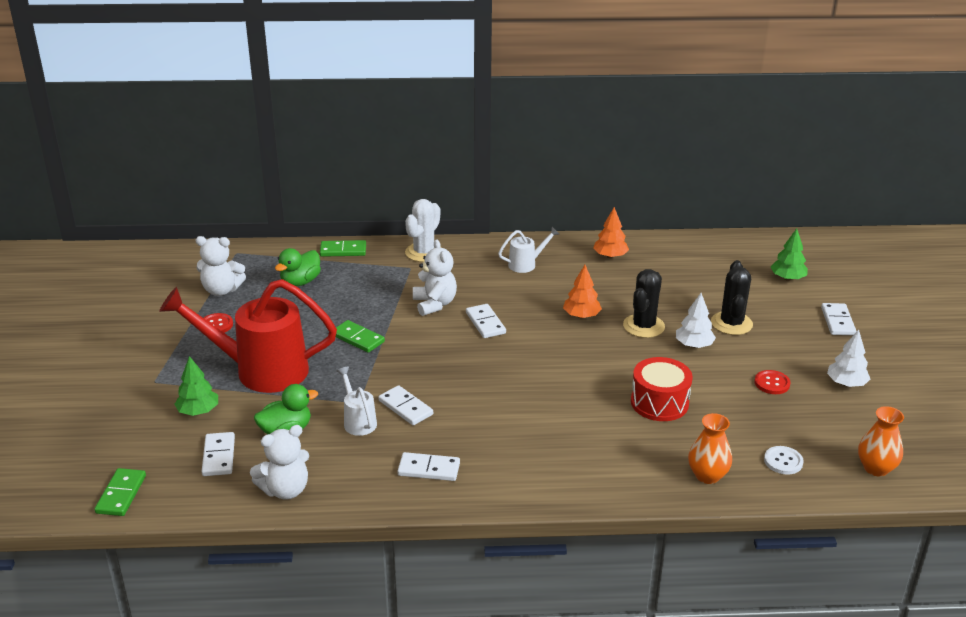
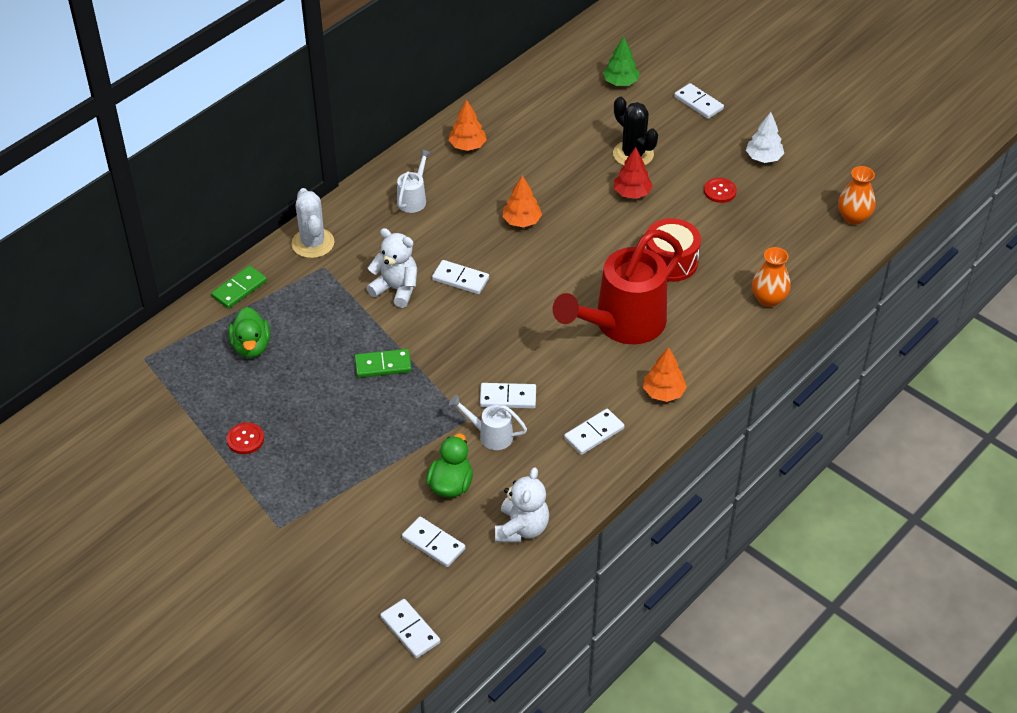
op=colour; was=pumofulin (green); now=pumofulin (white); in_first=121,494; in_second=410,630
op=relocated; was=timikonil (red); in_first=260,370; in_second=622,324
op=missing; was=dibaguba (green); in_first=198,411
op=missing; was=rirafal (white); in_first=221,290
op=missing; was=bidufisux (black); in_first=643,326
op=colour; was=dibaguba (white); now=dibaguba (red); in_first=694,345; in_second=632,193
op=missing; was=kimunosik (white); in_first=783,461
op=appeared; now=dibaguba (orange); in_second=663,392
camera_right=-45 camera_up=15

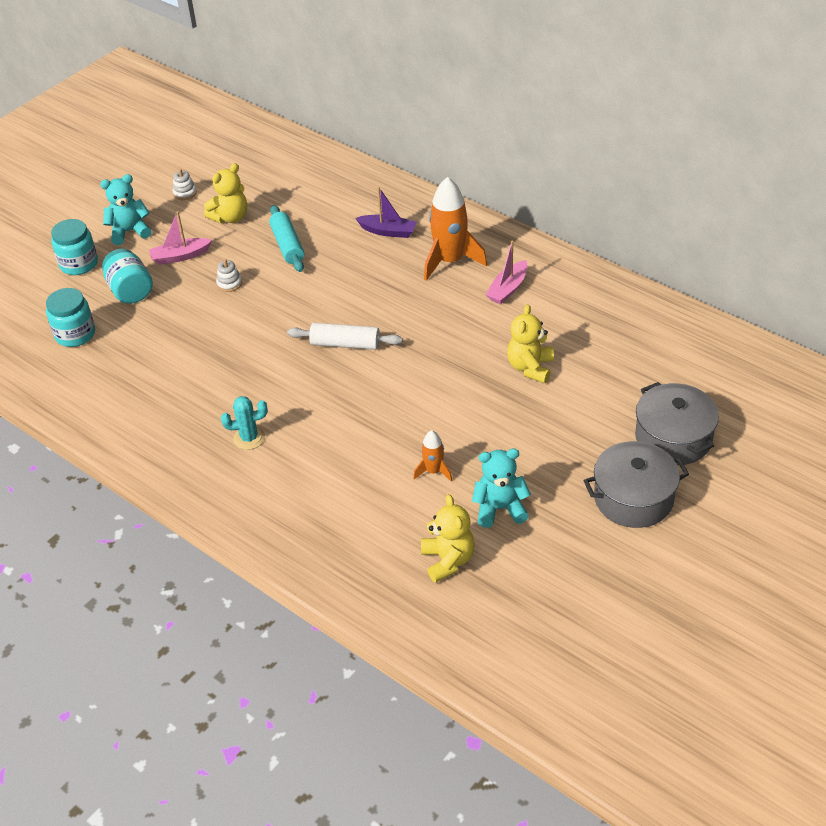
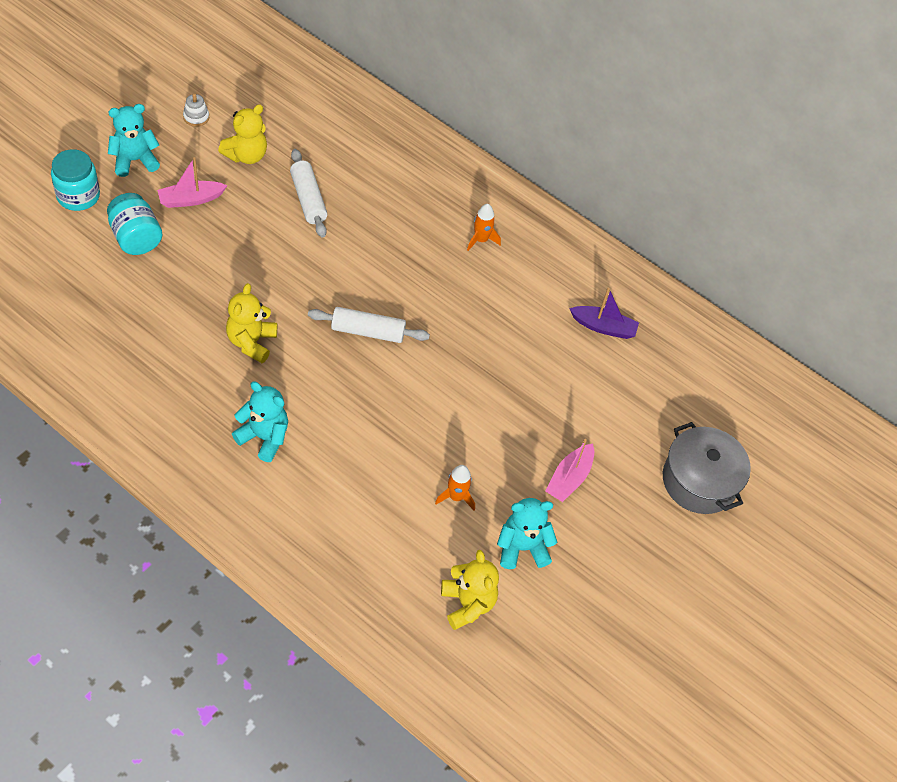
op=missing; was=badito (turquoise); in_first=75,334
op=missing; was=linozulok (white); in_first=229,283
op=exchanged; was=bidufisux (turquoise); now=rirafal (turquoise); in_first=249,438; in_second=264,437
op=colour; was=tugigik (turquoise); now=tugigik (white); in_first=287,245; in_second=308,199
op=relocated; was=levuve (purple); in_first=388,231; in_second=603,327
op=size; was=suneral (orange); in_first=450,261; in_second=481,240; ratio=0.51
op=relocated; was=levuve (pink); in_first=508,289; in_second=569,478
op=relocated; was=rirafal (yellow); in_first=530,367; in_second=251,342
op=missing; was=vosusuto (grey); in_first=633,498
camera_right=-10 camera_up=10

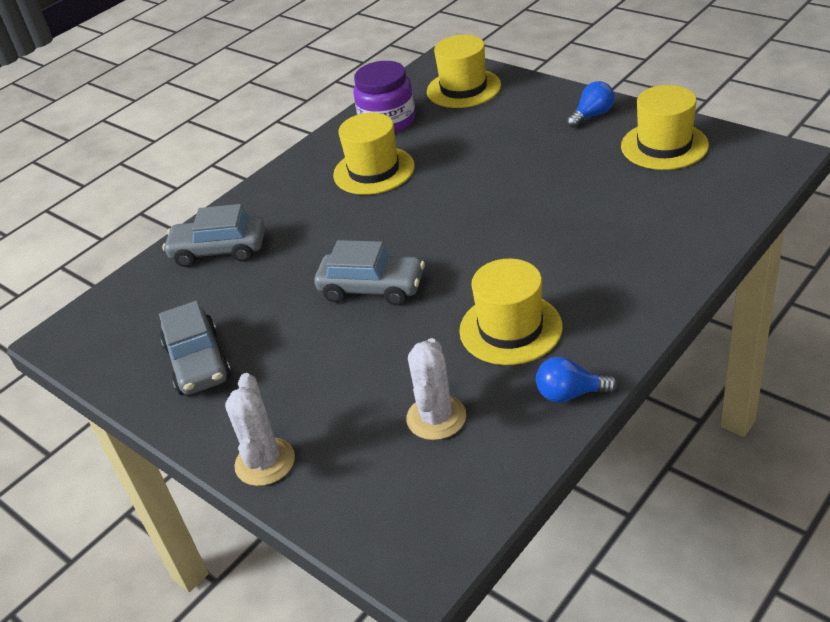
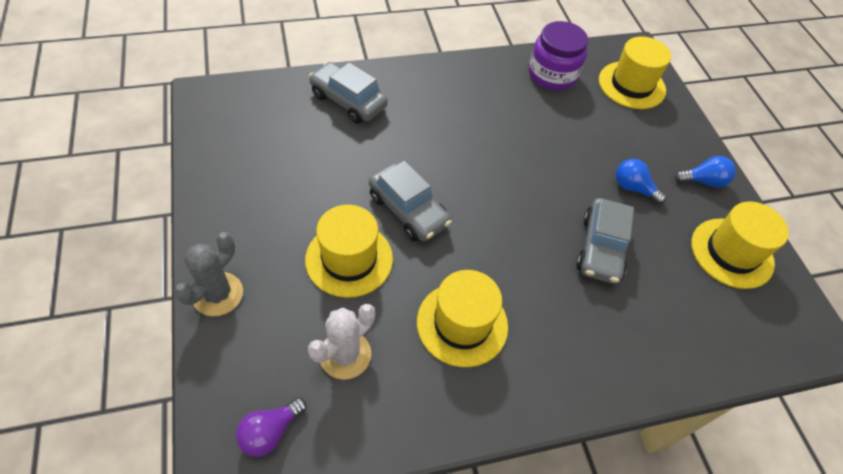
op=relocated; was=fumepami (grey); in_first=198,362; in_second=601,248
op=colour; was=bidufisux (white); now=bidufisux (grey); in_first=265,462; in_second=217,294
op=relocated; was=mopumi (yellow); in_first=374,171; in_second=349,259
op=relocated; was=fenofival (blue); in_first=570,394; in_second=633,188
op=appeared; now=fenofival (purple); in_second=270,432
camera_right=25 camera_up=15

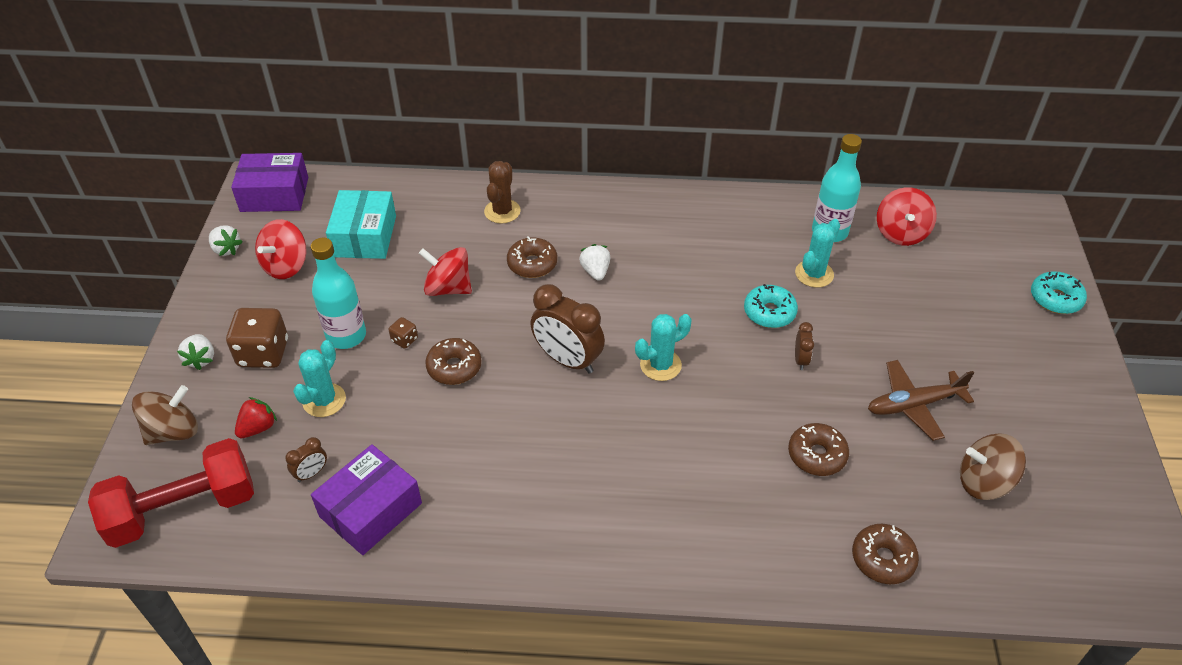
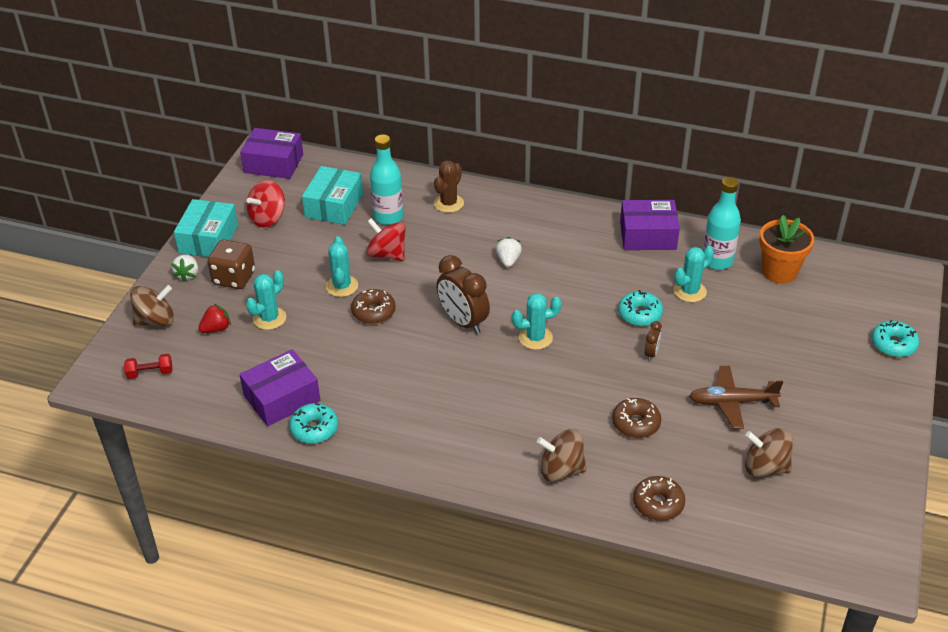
op=size; was=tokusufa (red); in_first=183,509; in_second=150,373; ratio=0.42
op=missing; was=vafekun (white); in_first=226,249
op=missing; was=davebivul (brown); in_first=311,473
op=relocated; was=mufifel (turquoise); in_first=346,336; in_second=388,217
op=exchanged; was=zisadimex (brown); now=bidufisux (turquoise); in_first=404,340; in_second=342,286
op=missing; was=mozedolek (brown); in_first=532,264
op=exchanged; was=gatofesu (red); now=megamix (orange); in_first=901,233; in_second=779,271
op=appeared; now=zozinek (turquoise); in_second=208,239
op=appeared; now=mozedolek (turquoise); in_second=314,429
op=appeared; now=gatofesu (brown); in_second=561,470
op=appeared; now=zozinek (purple); in_second=648,235
camera_right=15 camera_up=-5

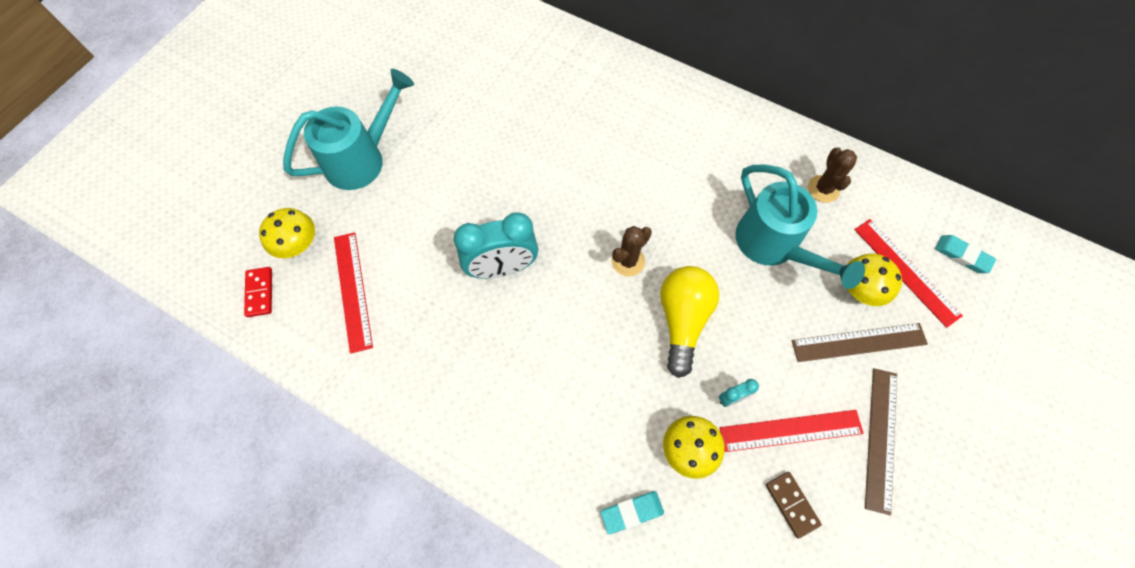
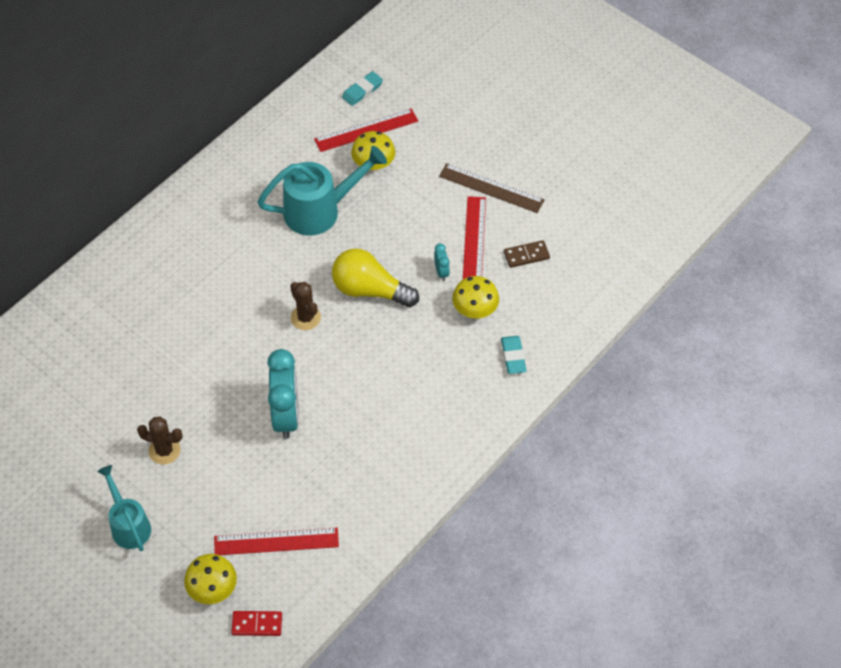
op=size; was=timikonil (turquoise); in_first=362,159; in_second=129,525; ratio=0.63
op=missing; was=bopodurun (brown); in_first=859,342
op=relocated; was=bidufisux (brown); in_first=823,189; in_second=164,450
camera_right=-80 camera_up=-10

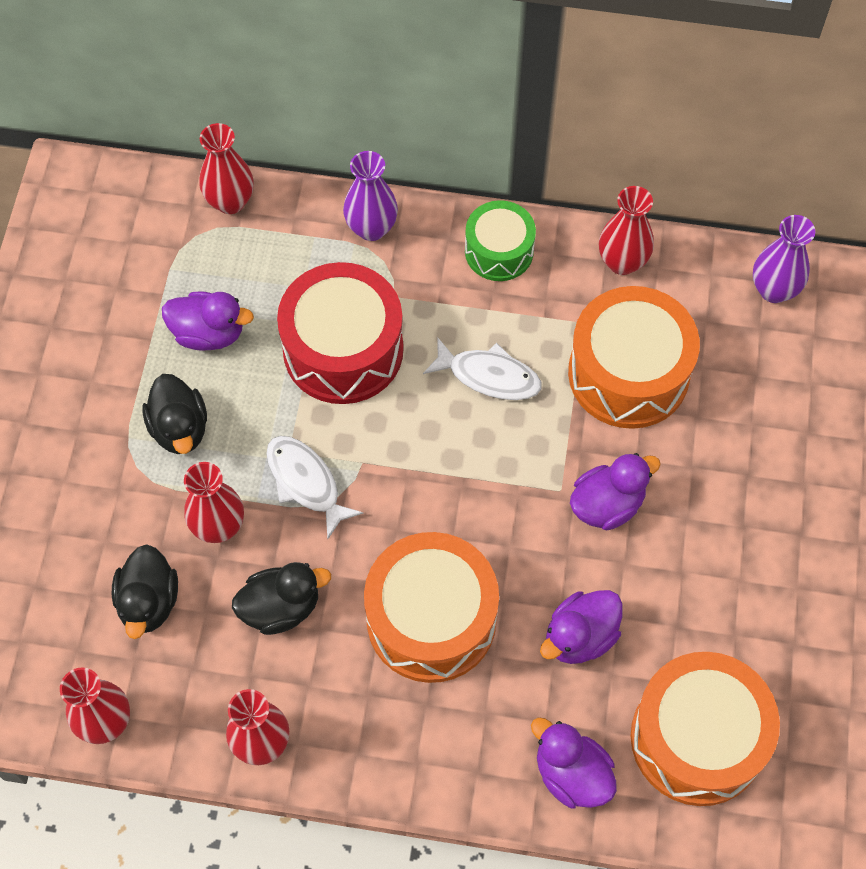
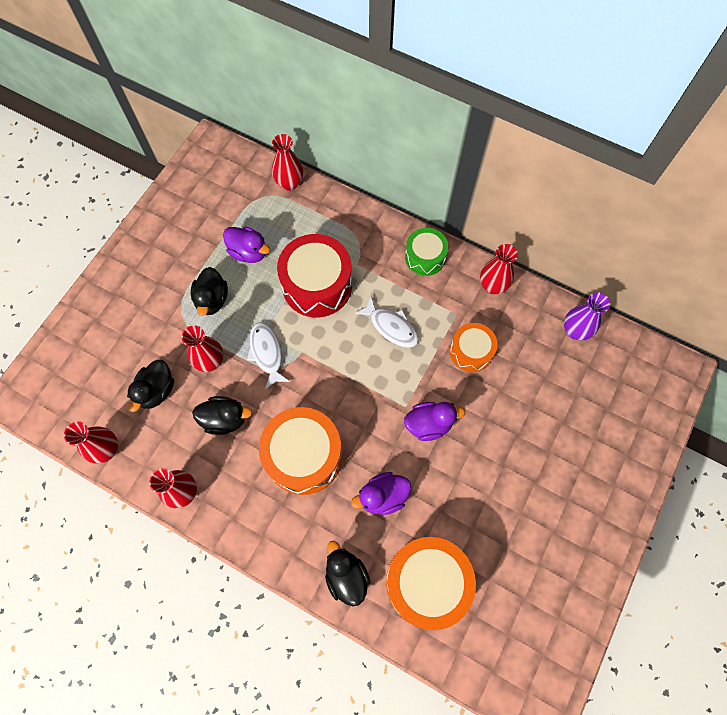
op=missing; was=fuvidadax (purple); in_first=371,228
op=colour; was=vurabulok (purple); now=vurabulok (black); in_first=571,774; in_second=346,576
op=size; was=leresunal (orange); in_first=628,373; in_second=471,352; ratio=0.59
camera_right=20 camera_up=5

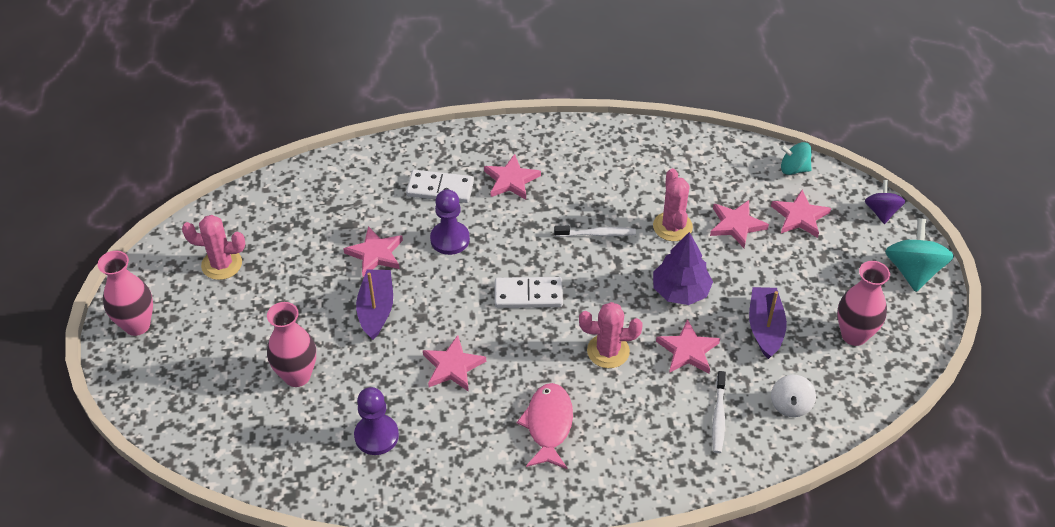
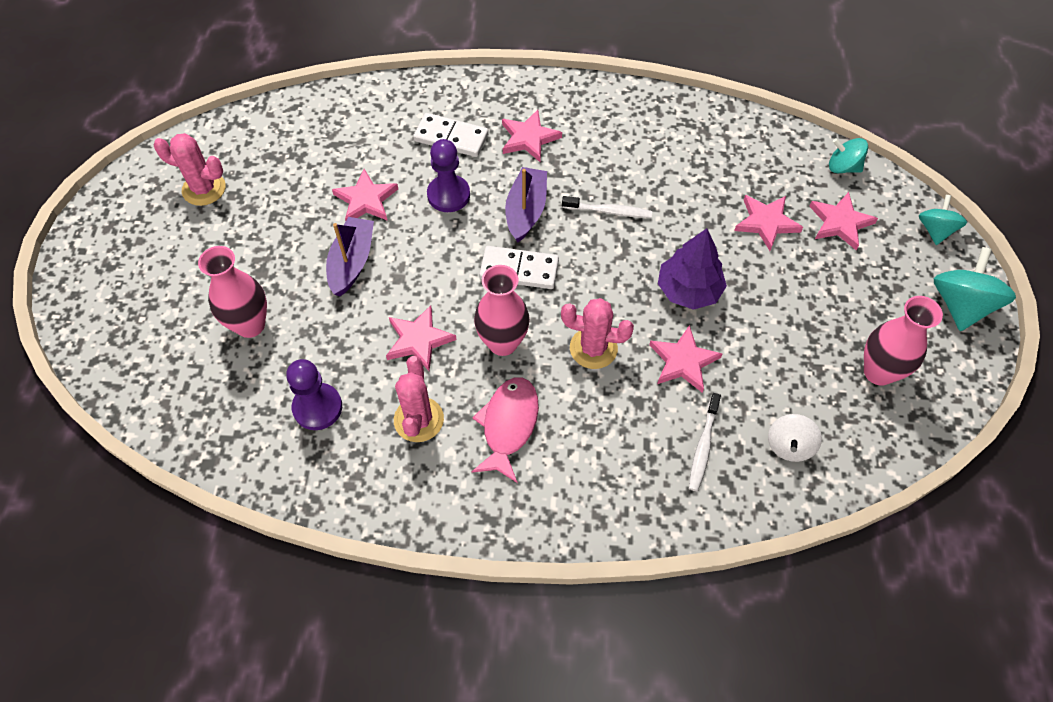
op=relocated; was=fuvidadax (pink); in_first=137,325; in_second=503,343
op=relocated; was=bidufisux (pink); in_first=672,226; in_second=418,419
op=relocated; was=levuve (purple); in_first=765,328; in_second=526,211
op=colour; was=gatofesu (purple); now=gatofesu (turquoise); in_first=881,212; in_second=935,230
camera_right=10 camera_up=10

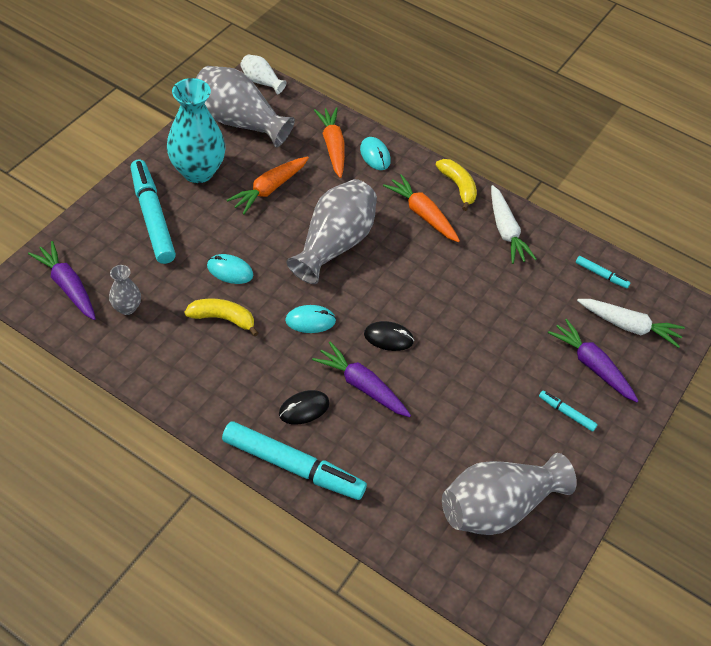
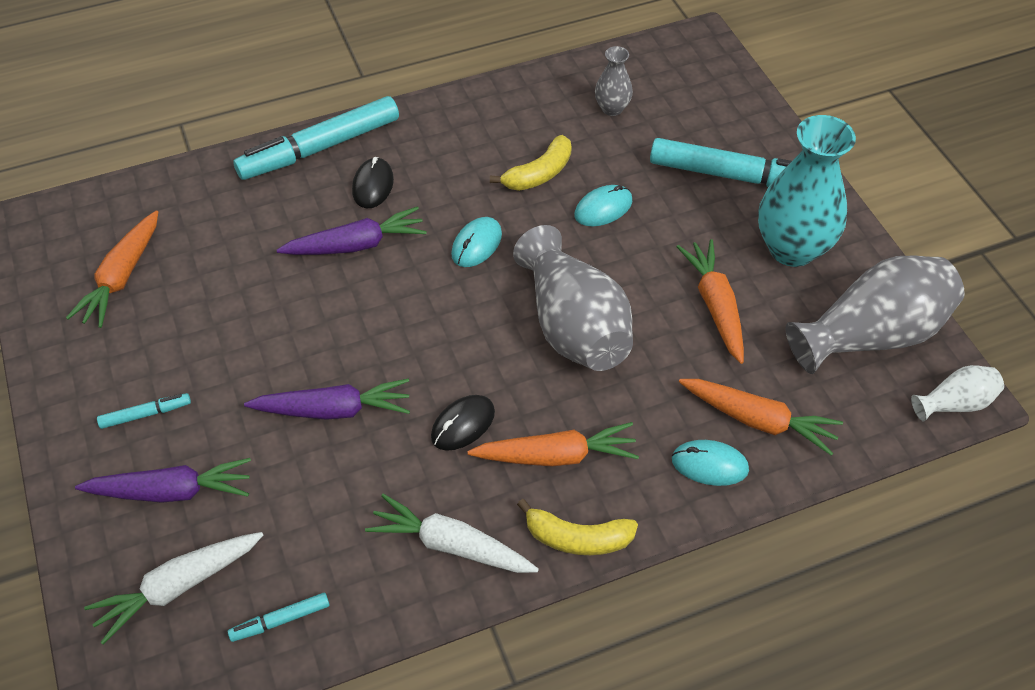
op=relocated; was=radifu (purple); in_first=67,286; in_second=334,409
op=relocated; was=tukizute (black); in_first=388,337; in_second=463,424
op=exchanged; was=fuvidadax (grey); now=radifu (orange); in_first=497,507; in_second=122,277
camera_right=130 camera_up=0

